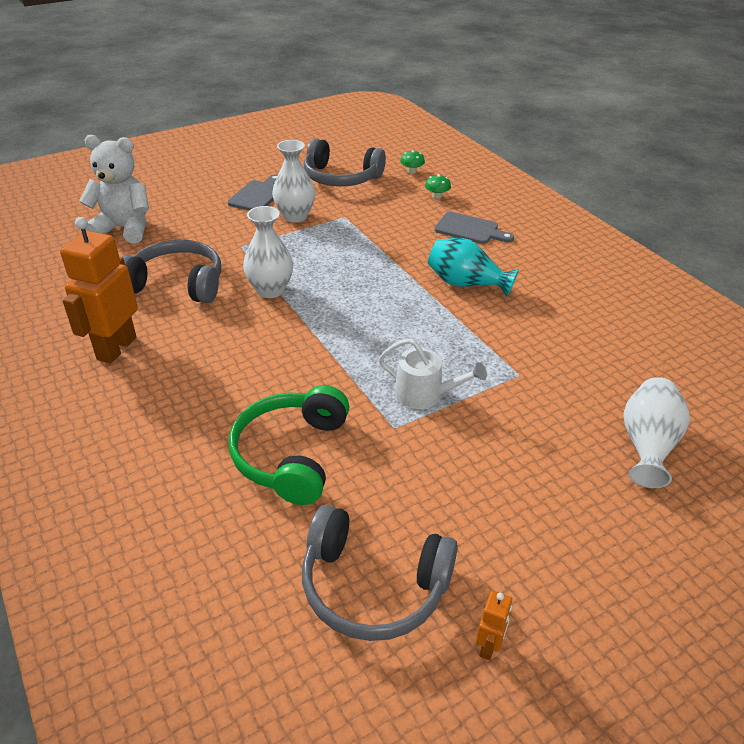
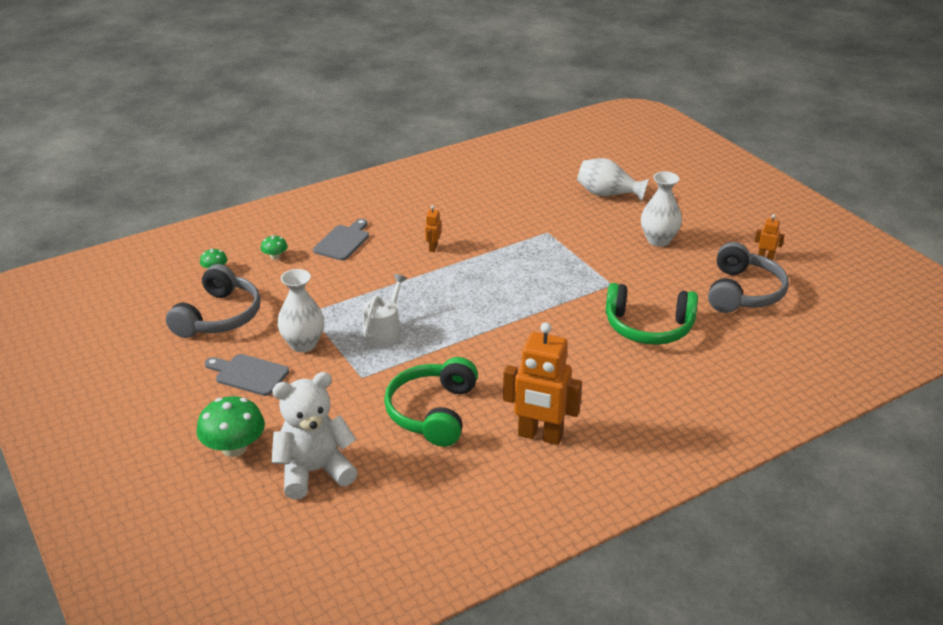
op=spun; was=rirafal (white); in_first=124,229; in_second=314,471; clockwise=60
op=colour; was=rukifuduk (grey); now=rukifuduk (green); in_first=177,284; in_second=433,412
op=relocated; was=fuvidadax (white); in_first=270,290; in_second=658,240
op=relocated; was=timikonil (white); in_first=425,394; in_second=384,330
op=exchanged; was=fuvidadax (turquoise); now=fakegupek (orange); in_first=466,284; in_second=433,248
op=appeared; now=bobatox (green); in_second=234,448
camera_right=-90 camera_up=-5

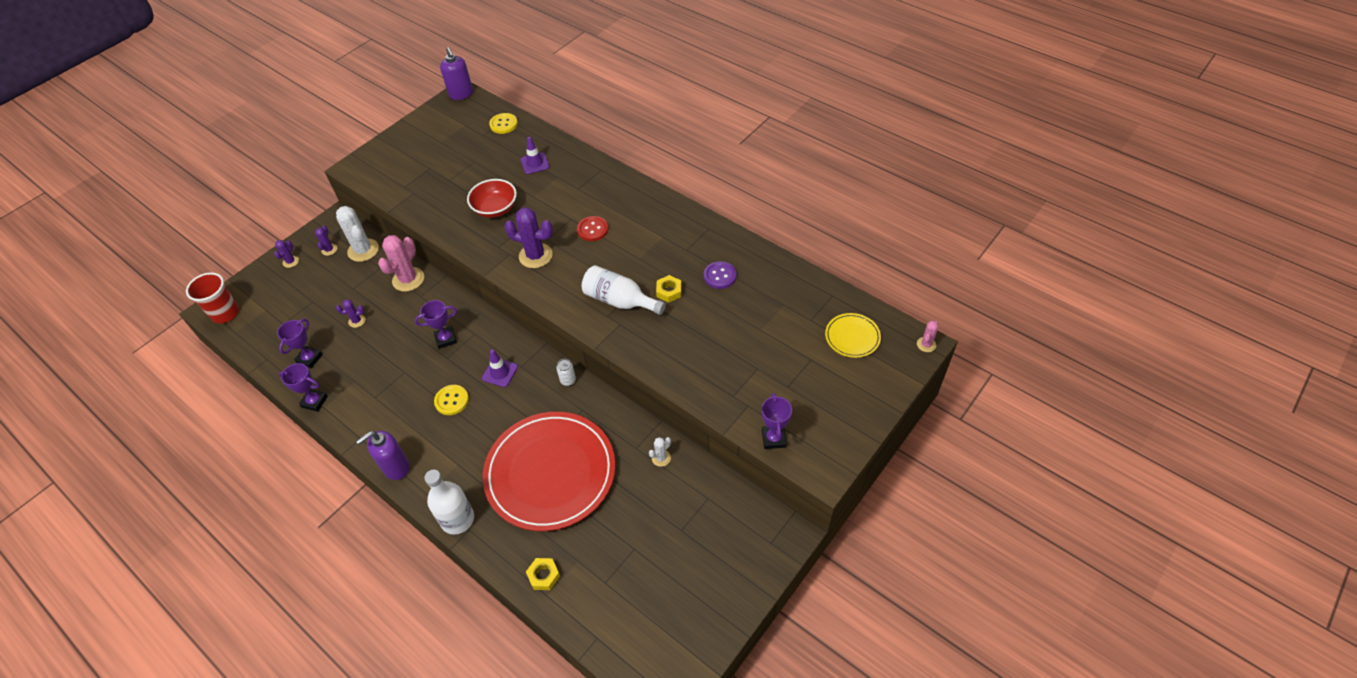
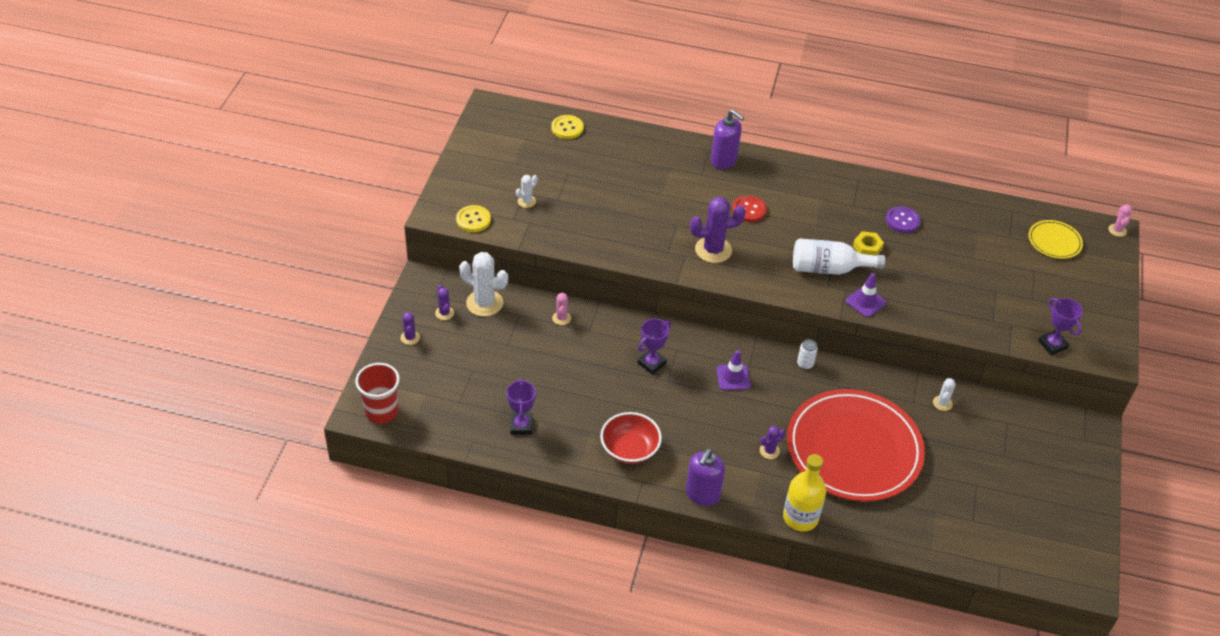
op=missing; was=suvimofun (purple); in_first=314,401
op=relocated; was=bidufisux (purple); in_first=357,321; in_second=769,451
op=size; was=bidufisux (pink); in_first=408,279; in_second=561,318; ratio=0.51
op=colour; was=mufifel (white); now=mufifel (yellow); in_first=457,519; in_second=800,517
op=relocated; was=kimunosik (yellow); in_first=452,400; in_second=473,220
op=relocated; was=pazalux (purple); in_first=461,94; in_second=724,160
op=relocated; was=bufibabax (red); in_first=495,208; in_second=629,449
op=relocated; was=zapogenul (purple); in_first=535,163; in_second=865,302
op=missing; was=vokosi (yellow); in_first=544,575
op=appeared; now=bidufisux (white); in_second=526,201
camera_right=-30 camera_up=-5

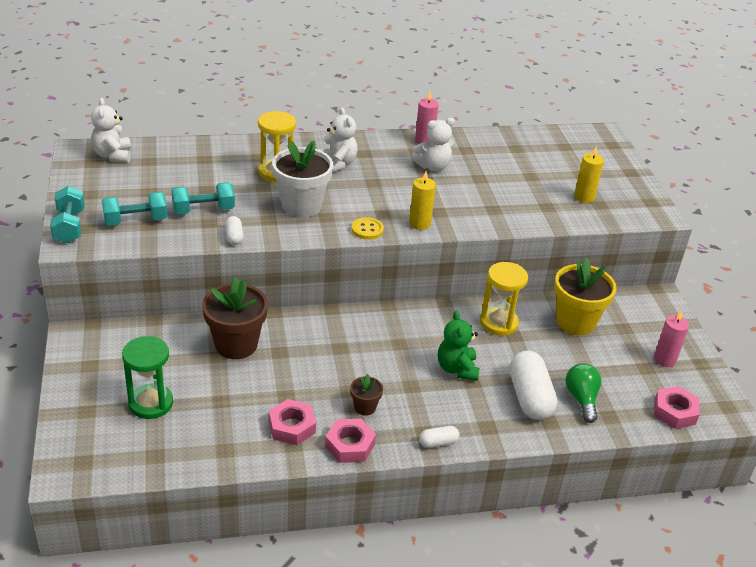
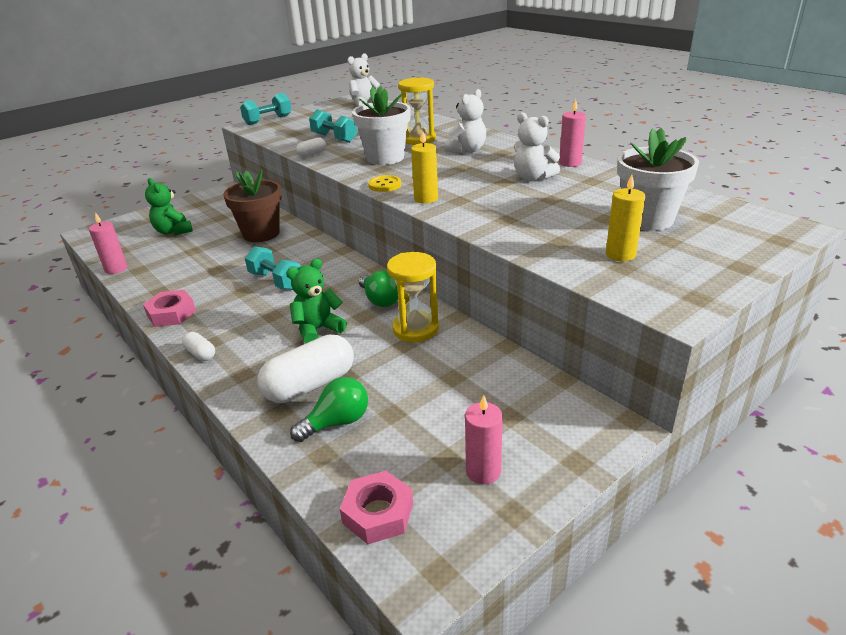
op=relocated; was=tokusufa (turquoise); in_first=136,220; in_second=276,281
op=exchanged; was=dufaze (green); now=rirafal (green); in_first=151,403; in_second=173,231
op=missing; was=vokosi (pink); in_first=292,427
op=missing; was=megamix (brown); in_first=365,407
op=missing; was=megamix (yellow); in_first=575,322
op=appeared; now=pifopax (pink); in_second=116,269
op=appeared; now=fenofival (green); in_second=380,300
op=appeared; now=megamix (white); in_second=647,219
camera_right=65 camera_up=-5

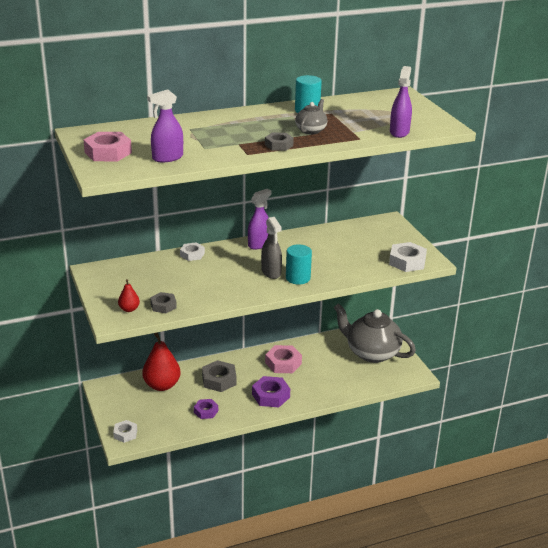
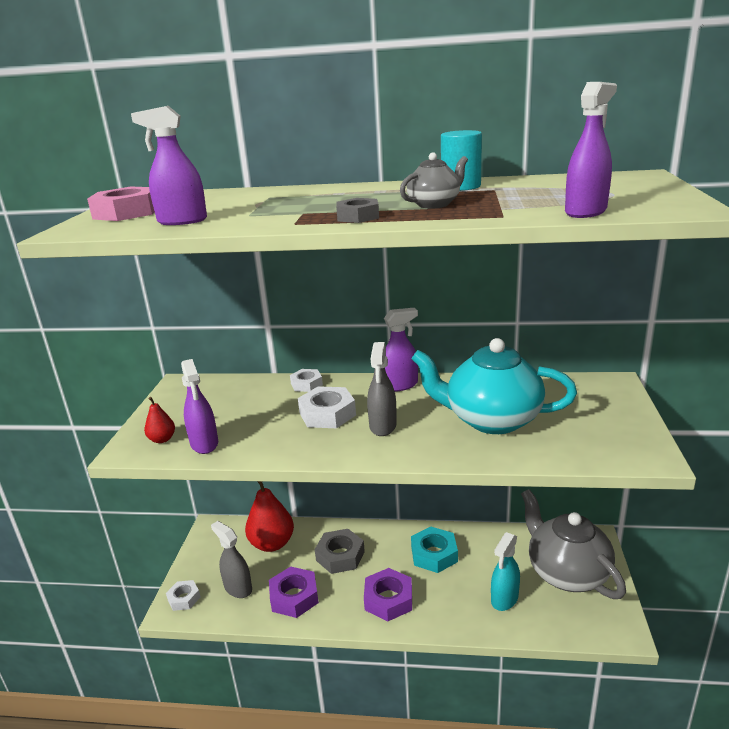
op=exchanged; was=vokosi (grey); now=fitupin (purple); in_first=163,306; in_second=204,444
op=size; was=vokosi (purple); in_first=206,411; in_second=294,597; ratio=1.6
op=colour; was=vokosi (pink); now=vokosi (turquoise); in_first=283,363; in_second=434,554
op=missing; was=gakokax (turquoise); in_first=298,278
op=relocated; was=vokosi (white); in_first=407,261; in_second=327,414
op=appeared; now=fitupin (grey); in_second=238,588
op=appeared; now=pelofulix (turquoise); in_second=491,420
op=appeared; now=fitupin (turquoise); in_second=504,599
camera_right=30 camera_up=-5

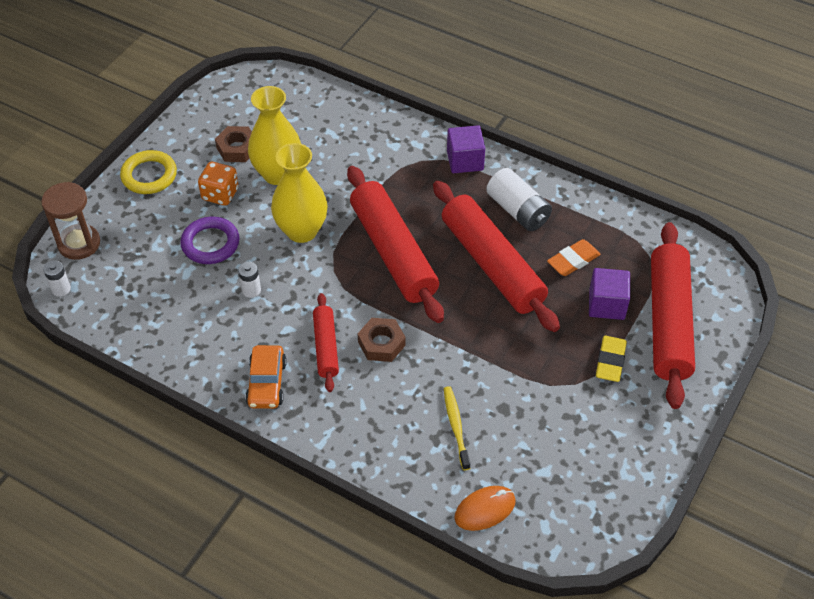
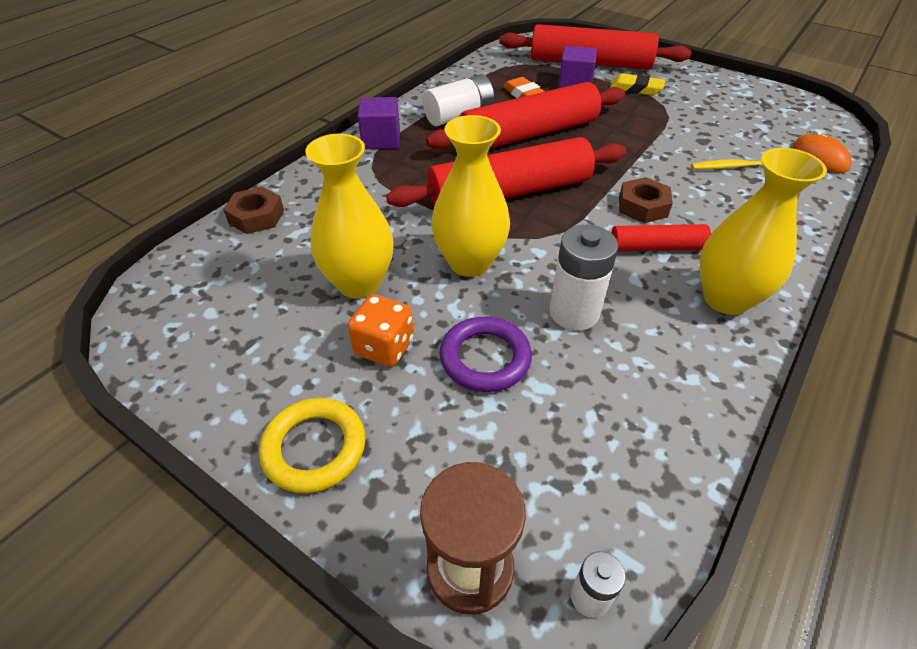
op=relocated; was=vokosi (brown); in_first=237,148; in_second=256,216
op=size; was=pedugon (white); in_first=251,290; in_second=574,312; ratio=1.86
op=exchanged; was=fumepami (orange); now=fuvidadax (yellow); in_first=267,383; in_second=726,299
camera_right=-85 camera_up=-5

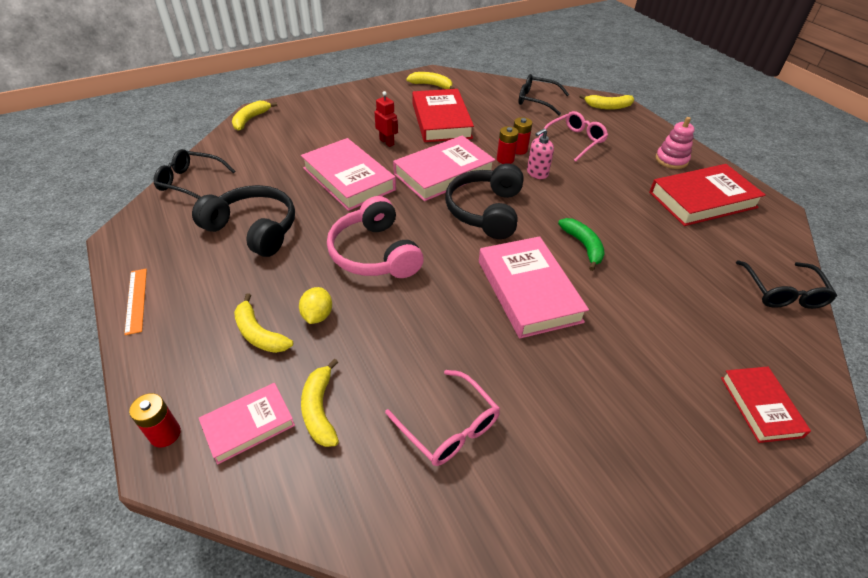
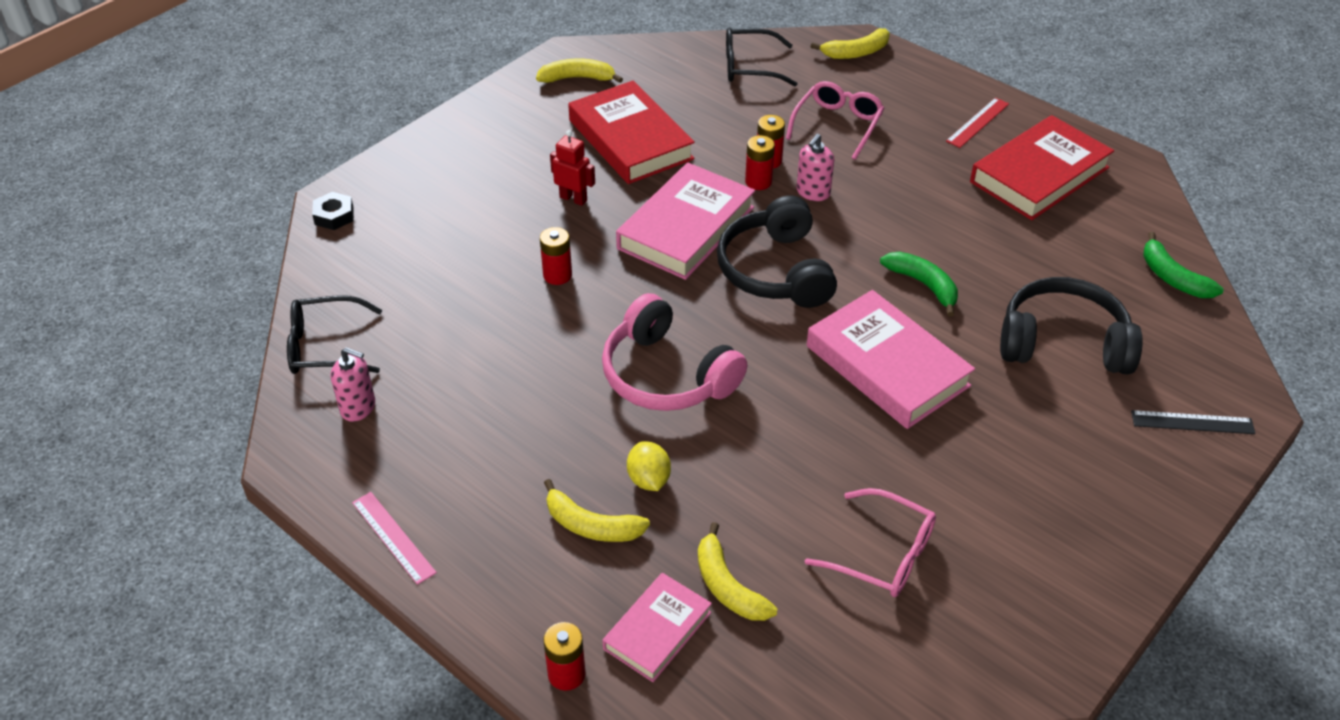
op=colour; was=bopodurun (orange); now=bopodurun (pink); in_first=136,300; in_second=393,537
op=relocated; was=rukifuduk (black); in_first=253,229; in_second=1063,343
op=exchanged; was=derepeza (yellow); now=vokosi (black); in_first=250,119; in_second=334,216
op=exchanged; was=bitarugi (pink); now=pedugon (red); in_first=348,179; in_second=557,275
op=exchanged; was=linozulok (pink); now=bopodurun (red); in_first=671,160; in_second=977,122
op=exchanged; was=bitarugi (red); now=bopodurun (black); in_first=760,406; in_second=1192,422
op=exchanged; was=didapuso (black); now=derepeza (green); in_first=782,292; in_second=1172,277
op=appeared; now=pazalux (pink); in_second=358,407
camera_right=-20 camera_up=0

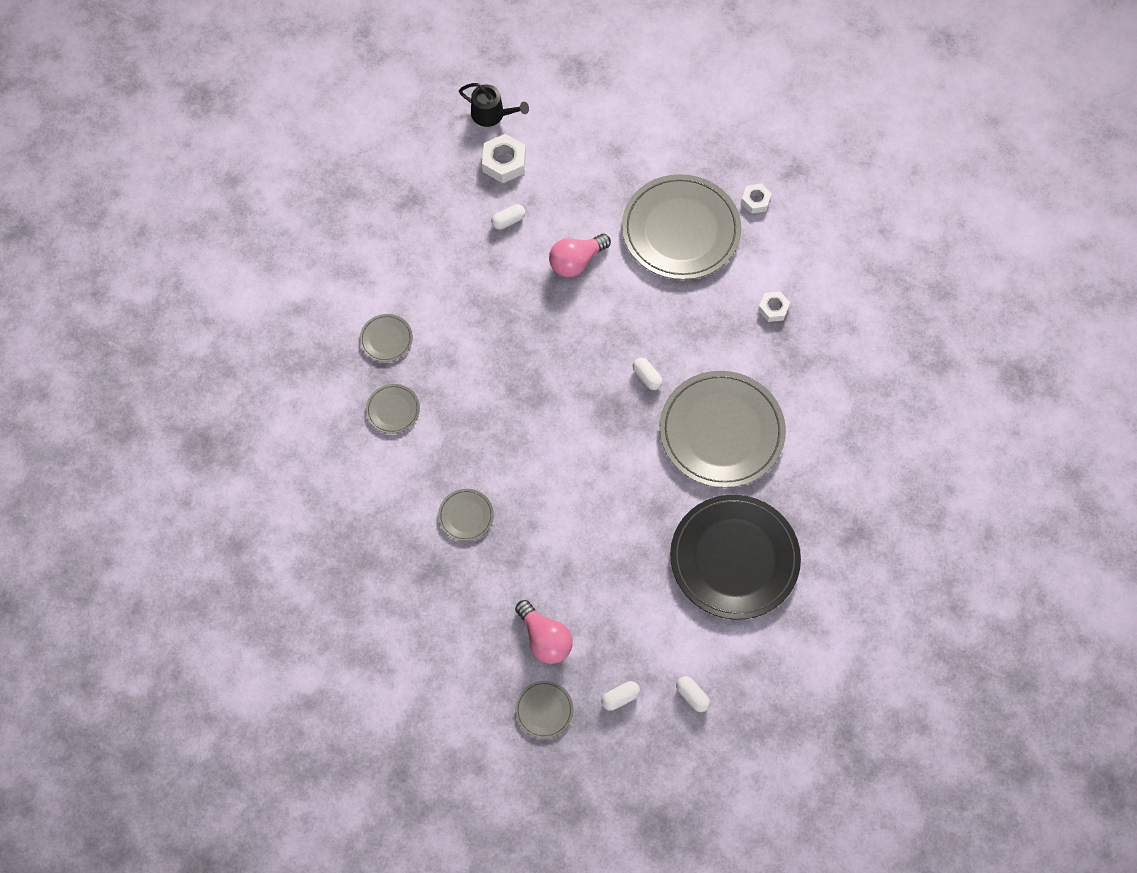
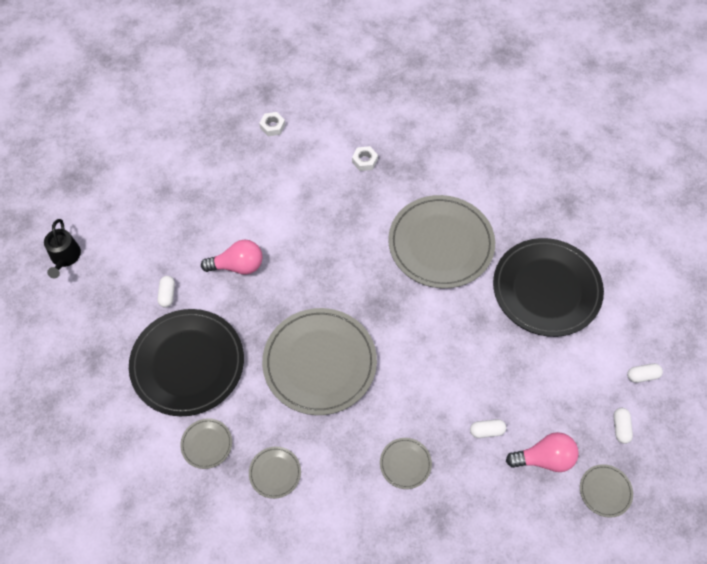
op=spun; was=timikonil (black); in_first=491,114; in_second=65,257; clockwise=120
op=missing; was=vokosi (white); in_first=504,162
op=spun; was=fenofival (pink); in_first=576,262; in_second=238,266; clockwise=-90
op=relocated; was=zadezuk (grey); in_first=680,230; in_second=319,363
op=relocated; was=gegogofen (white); in_first=647,377; in_second=487,431
op=appeared; now=zadezuk (black); in_second=187,364
camera_right=-60 camera_up=-5

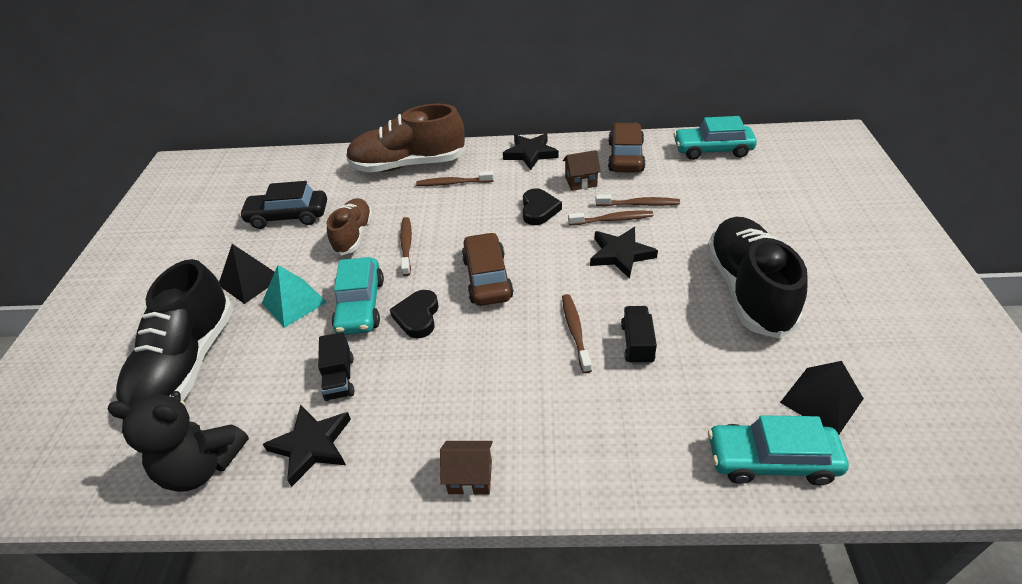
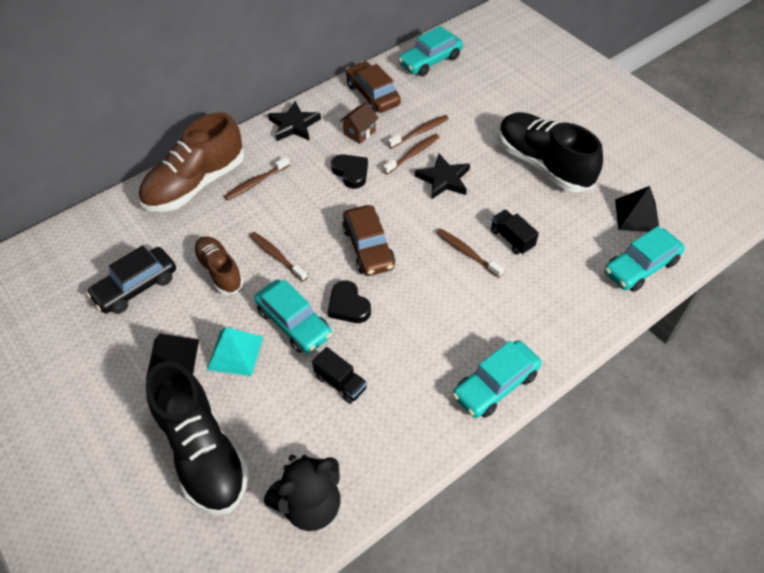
op=missing; was=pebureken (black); in_first=312,445
op=exchanged; was=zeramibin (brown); now=fumepami (turquoise); in_first=470,477; in_second=495,385
op=spun; was=fumepami (brown); in_first=487,278; in_second=368,247; clockwise=-150
camera_right=-40 camera_up=10

